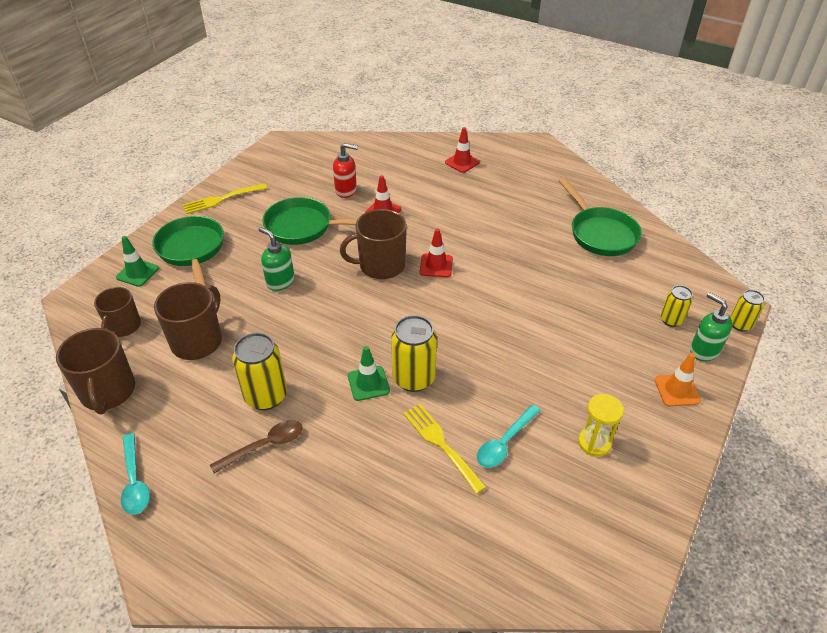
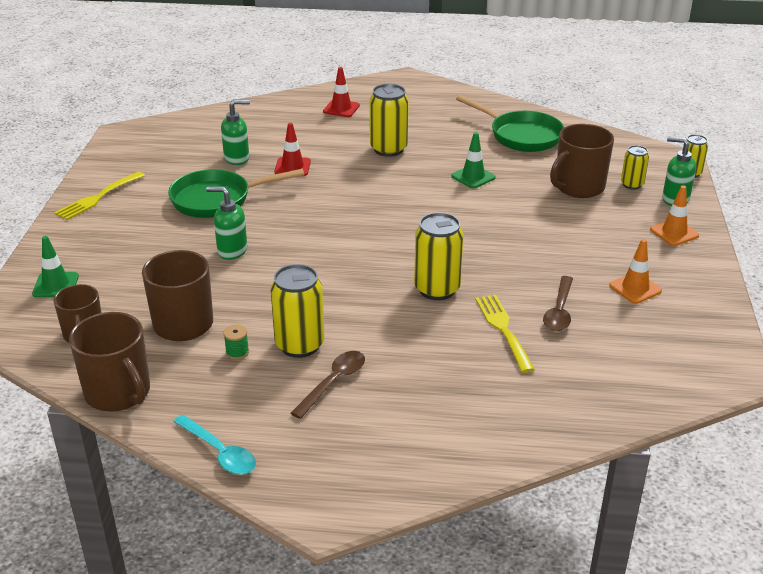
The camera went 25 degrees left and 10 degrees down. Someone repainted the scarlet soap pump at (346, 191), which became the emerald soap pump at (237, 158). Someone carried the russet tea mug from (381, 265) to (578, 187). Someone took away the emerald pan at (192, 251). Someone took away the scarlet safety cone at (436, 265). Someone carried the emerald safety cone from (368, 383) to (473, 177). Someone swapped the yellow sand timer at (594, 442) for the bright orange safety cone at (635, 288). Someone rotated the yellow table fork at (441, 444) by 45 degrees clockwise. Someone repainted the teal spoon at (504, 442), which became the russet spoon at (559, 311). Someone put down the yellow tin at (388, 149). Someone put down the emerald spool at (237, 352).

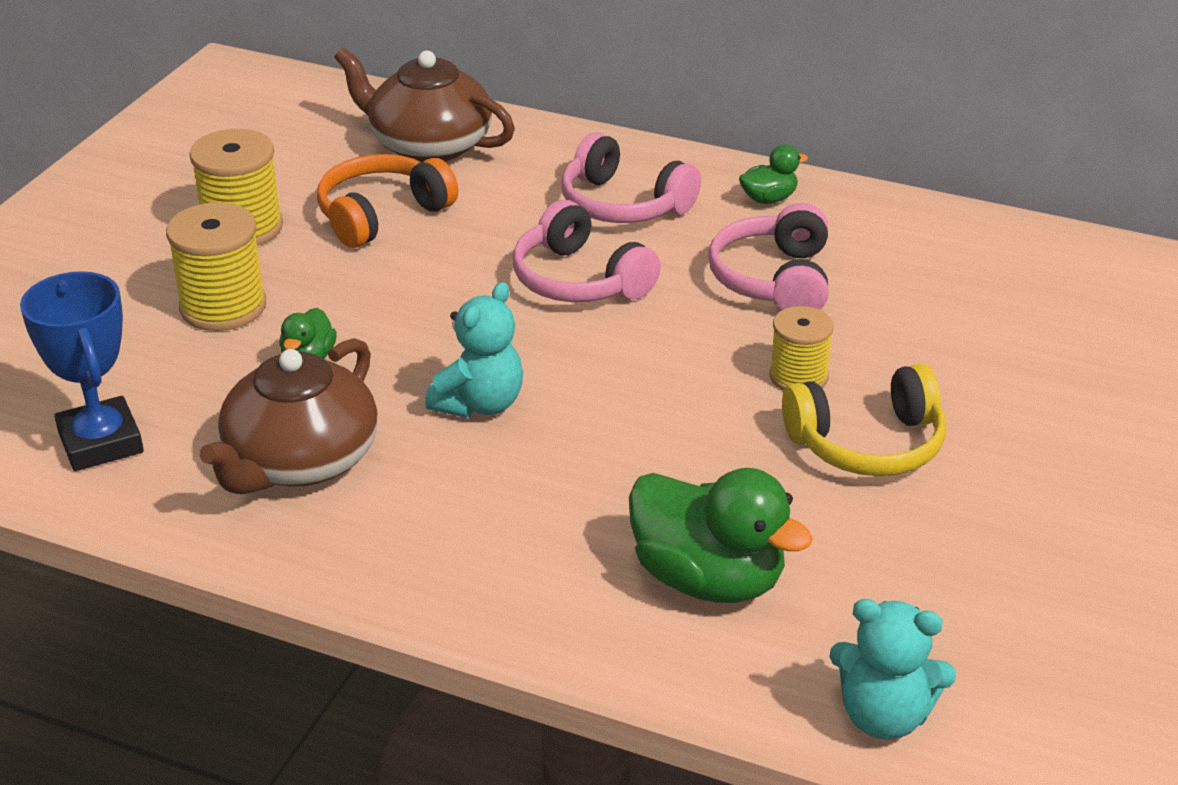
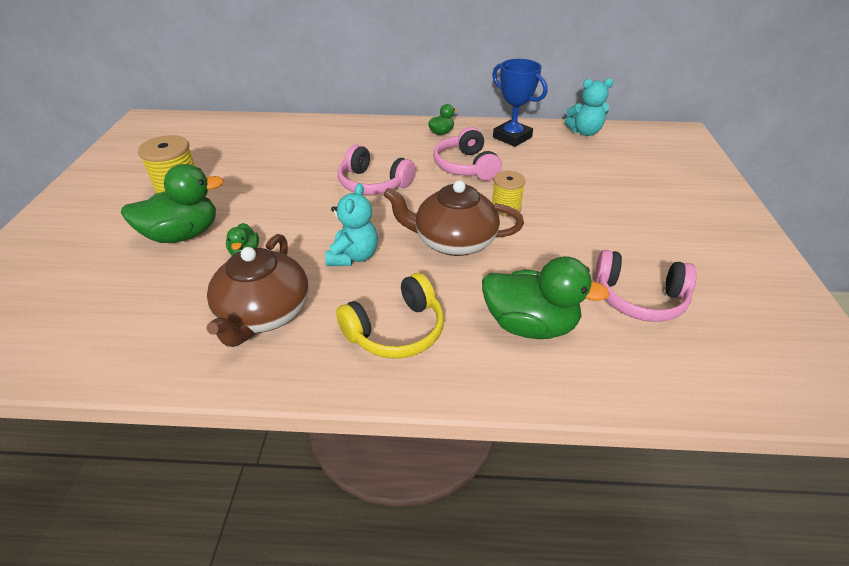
The camera went 20 degrees left and 5 degrees up. Someone carried the russet china teapot from (428, 145) to (453, 241). Someone carried the rose-pink headphones from (623, 204) to (639, 298). Someone took away the bright orange headphones at (382, 215). Someone swapped the yellow spool at (223, 307) for the emerald rubber duck at (183, 234). Someone carried the cobalt prize cup from (101, 442) to (512, 137). Someone carried the yellow headphones from (868, 444) to (396, 330). Someone carried the teal teddy from (884, 716) to (584, 132).

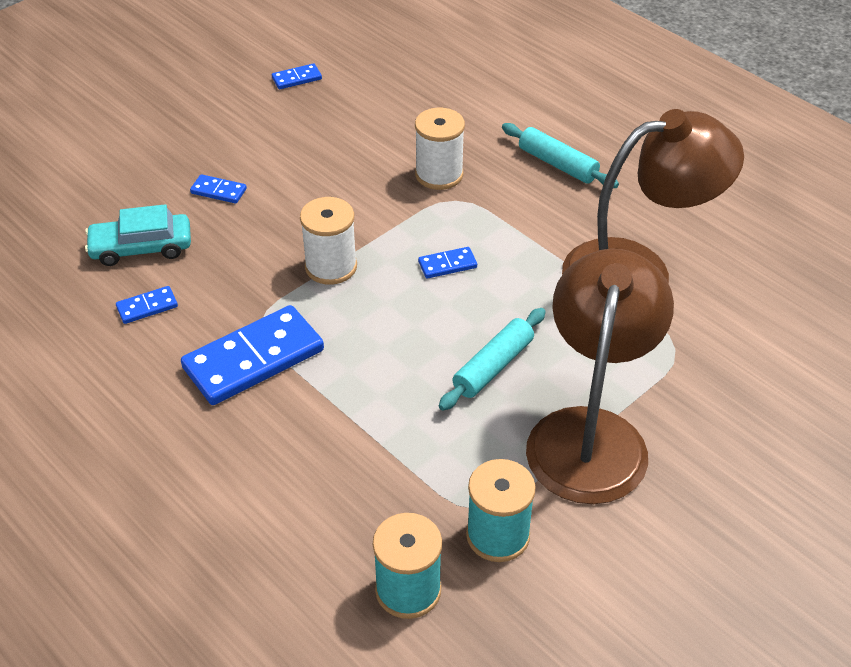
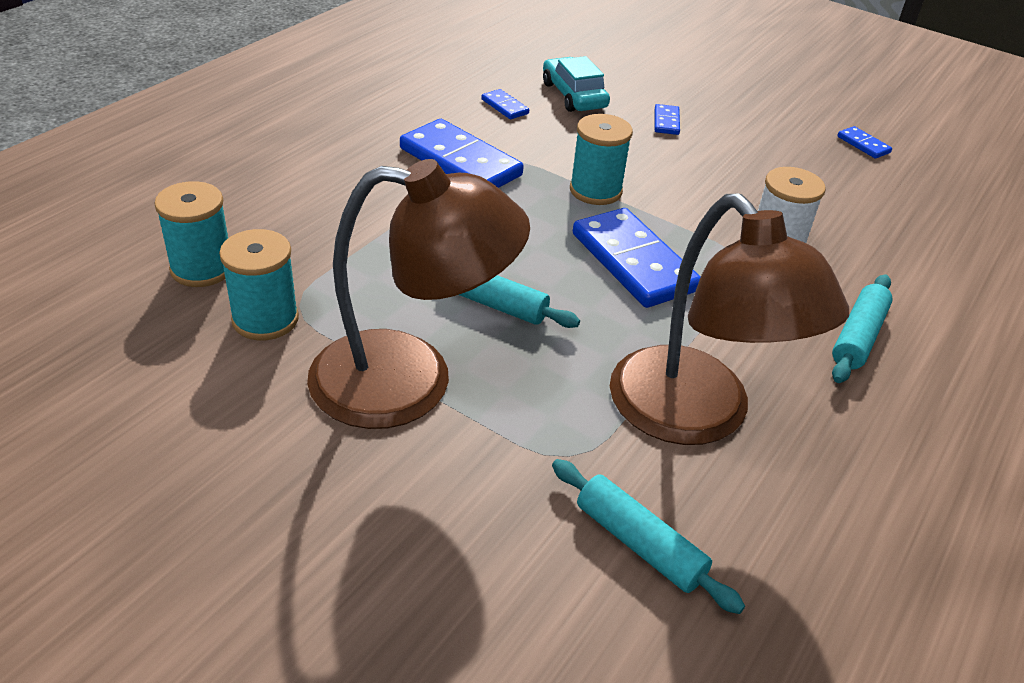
The camera went 75 degrees right and 5 degrees down. Someone repainted the snow-white spool at (331, 267), which became the teal spool at (595, 190). Someone scaled the cobalt domino at (447, 265) by 2.21. Someone put down the teal pastry roller at (639, 543).

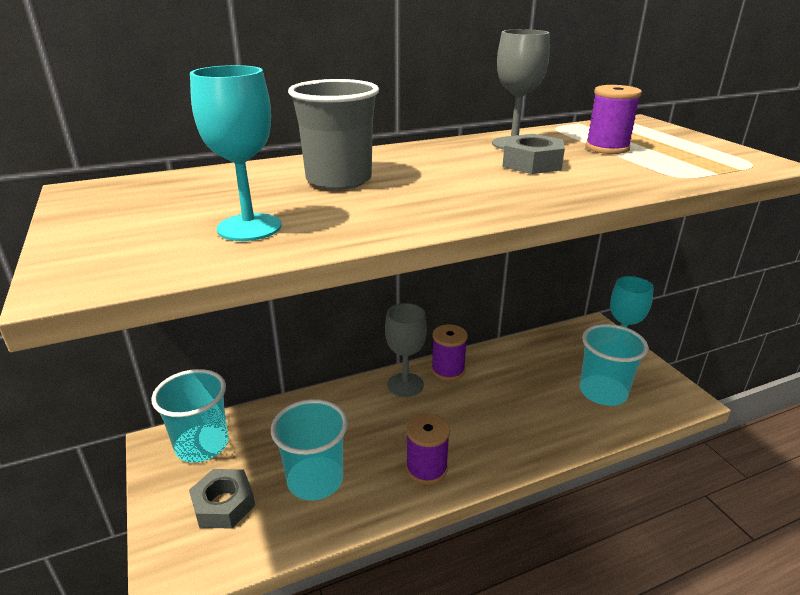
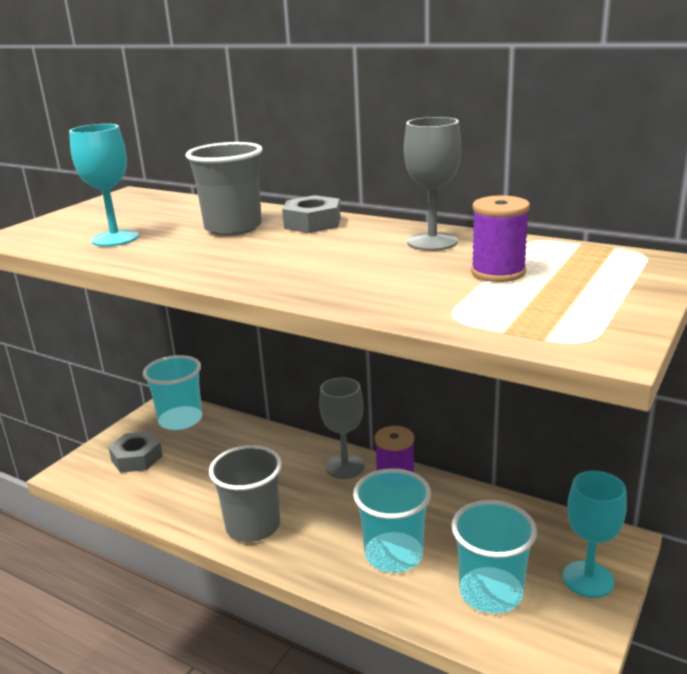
The camera went 55 degrees right and 5 degrees down. Someone carried the ash-grey nut from (531, 163) to (312, 223). Someone carried the teal cup from (315, 480) to (393, 554). Someone swapped the royal purple spool at (426, 468) for the ash-grey cup at (253, 526).

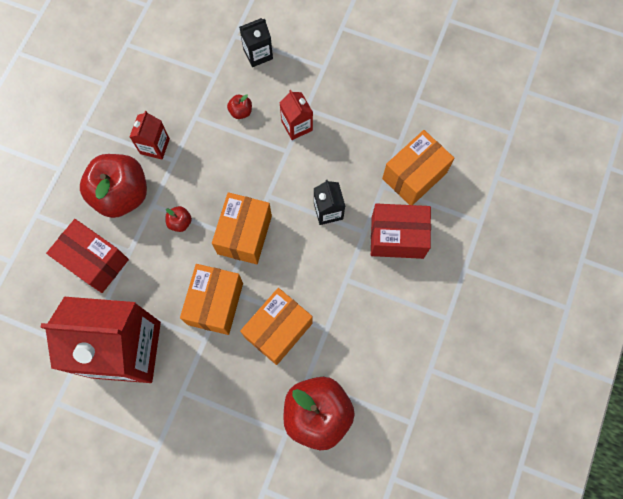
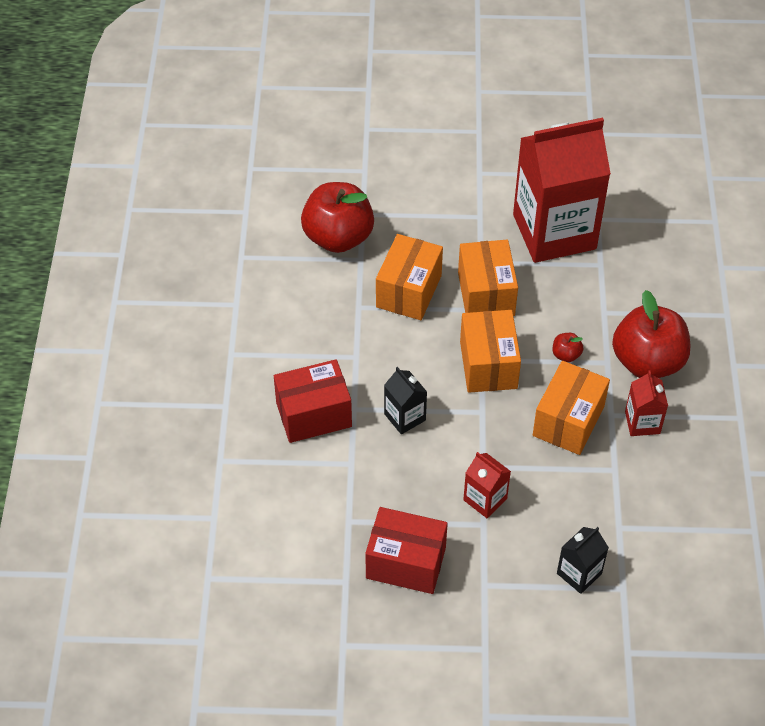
The camera went 160 degrees right and 20 degrees down. Someone took away the scarlet apple fruit at (241, 112). Someone carried the bright orange package from (414, 176) to (568, 421). Someone carried the scarlet package from (95, 261) to (406, 562).

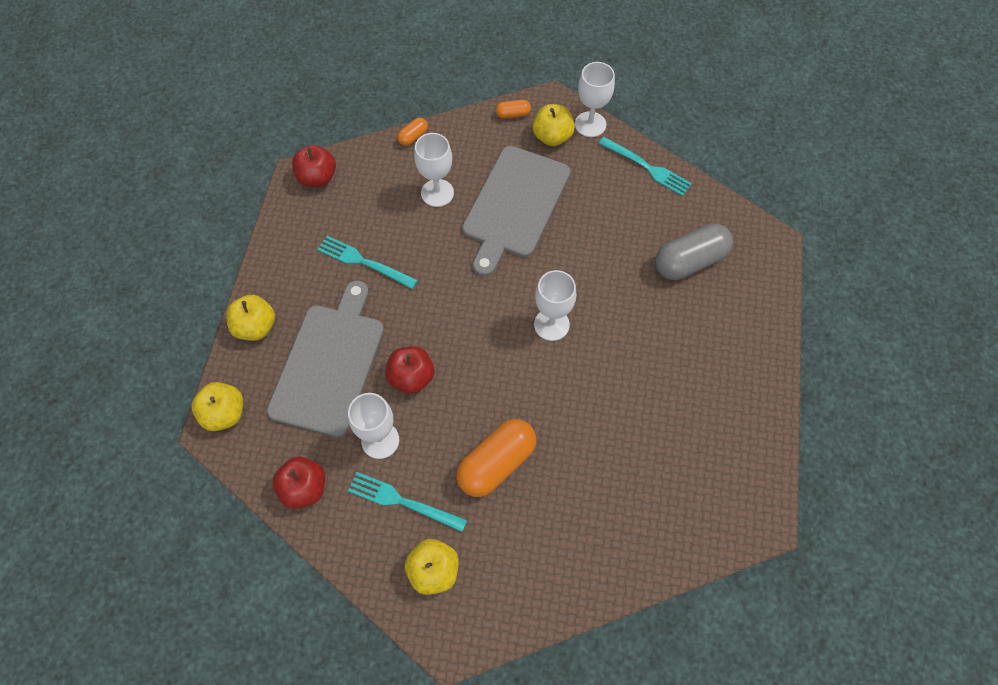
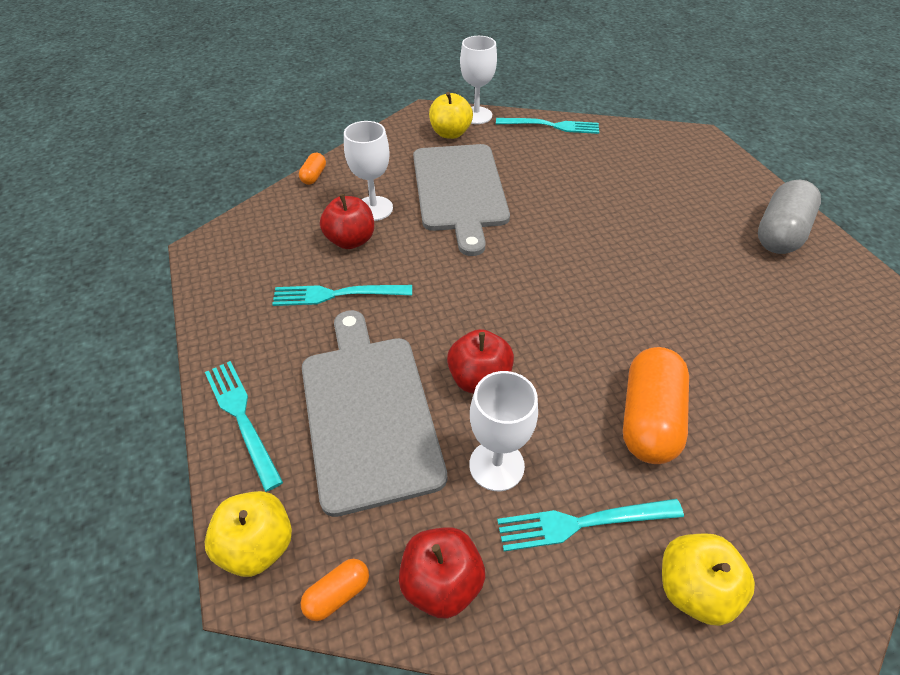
The camera went 30 degrees left and 15 degrees down. Someone carried the bright orange pill shape from (513, 114) to (337, 594). Someone carried the scarlet apple fruit from (317, 178) to (351, 240). Someone carried the ash-grey pill shape from (689, 261) to (779, 233). Someone took away the snow-white chalice at (551, 324). Someone swapped the yellow apple fruit at (256, 327) for the teal table fork at (241, 417).

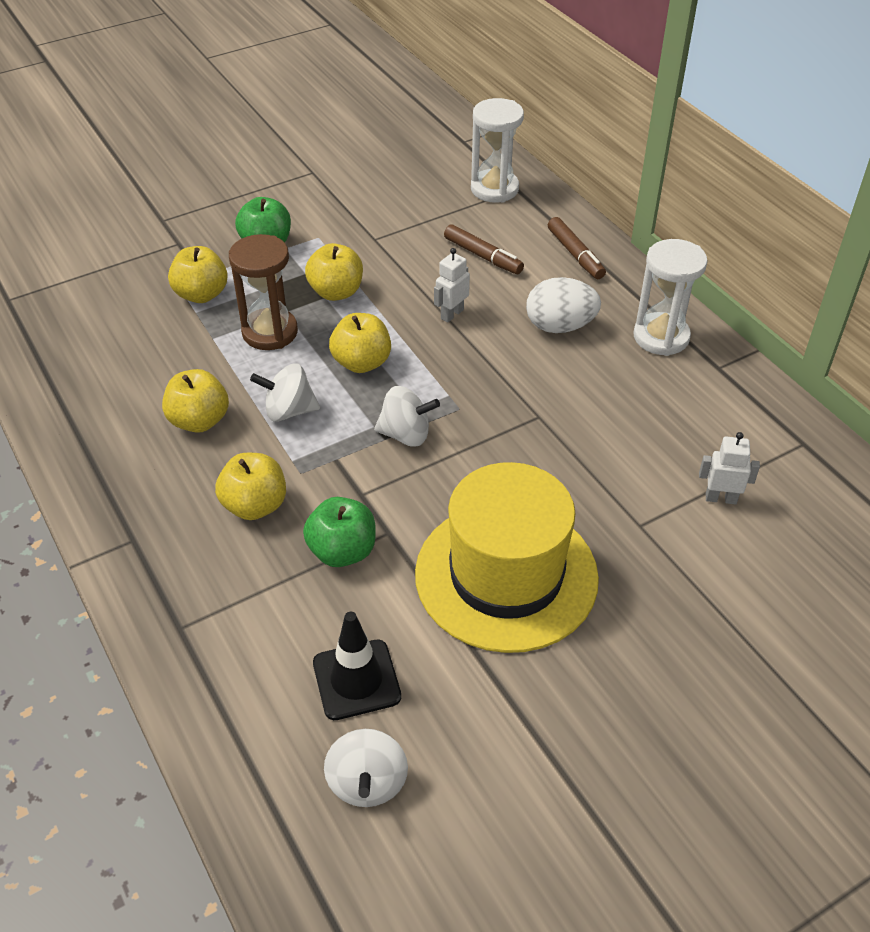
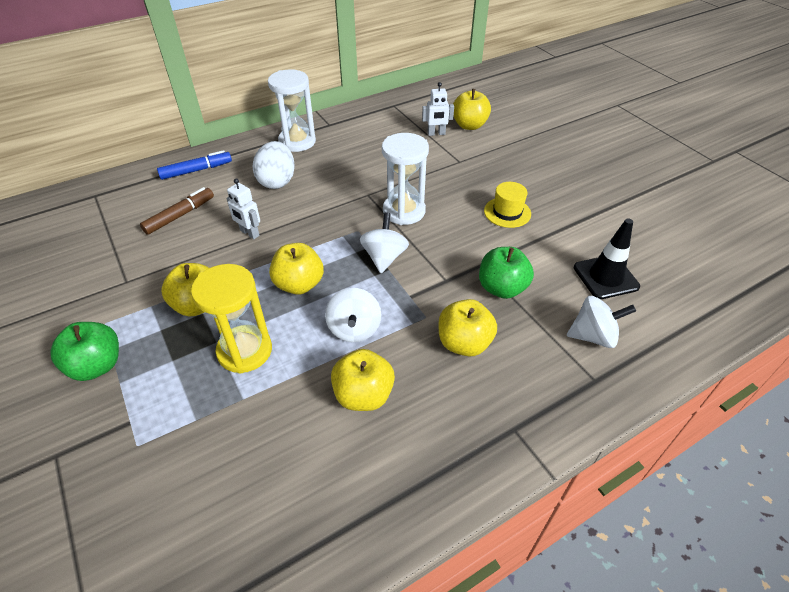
The camera went 90 degrees left and 0 degrees up. Someone carried the snow-white sand timer from (494, 189) to (404, 211). Someone repainted the russet marker pen at (575, 254), which became the cobalt marker pen at (196, 170). Someone repainted the russet sand timer at (270, 332), which became the yellow sand timer at (245, 351). Someone carried the yellow apple fruit from (201, 294) to (469, 125). Someone rotated the snow-white robot figure at (720, 498) by 105 degrees counterclockwise. Someone scaled the yellow tall hat at (506, 575) by 0.41. Someone carried the snow-white spinning top from (367, 783) to (593, 336).

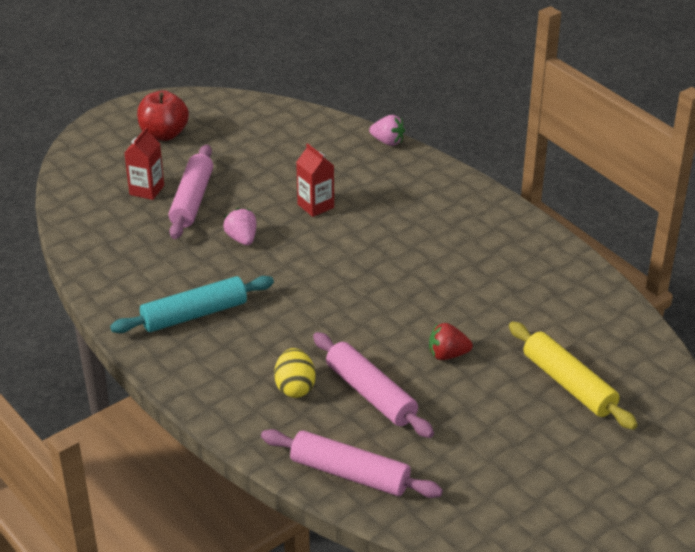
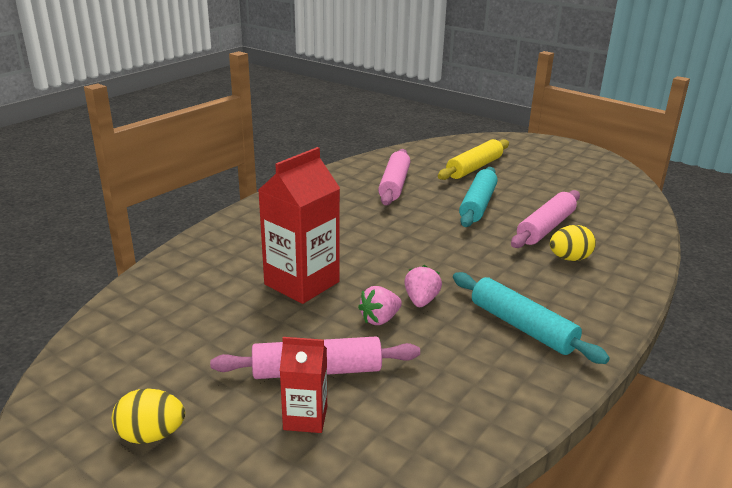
The camera went 105 degrees left and 10 degrees down. Someone swapped the scarlet apple fruit at (164, 134) for the yellow egg at (151, 435). Someone carried the rose-pink strawberry from (387, 142) to (421, 301). Someone scaled the scarlet carton at (315, 206) by 1.83. Someone swapped the scarlet strawberry at (447, 355) for the teal pastry roller at (477, 205). Someone carried the rose-pink pastry roller from (349, 474) to (394, 185).

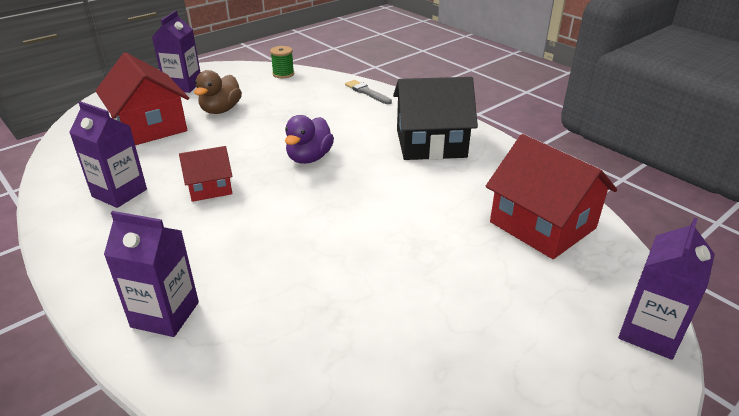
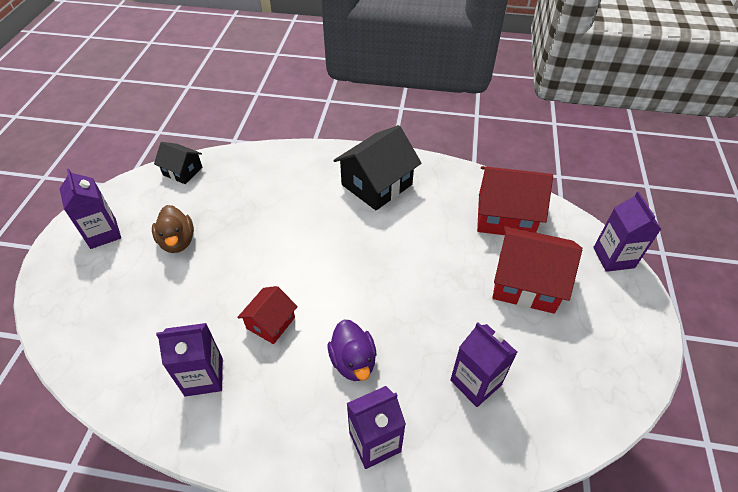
The camera went 40 degrees left and 15 degrees up. Someone swapped the emerald spool at (283, 74) for the black toy house at (182, 171). Someone carried the scarlet toy house from (150, 127) to (526, 283). Someone took away the ash-grey paint brush at (367, 92). Someone carried the royal purple rubber duck from (309, 158) to (353, 361). Someone put down the royal purple carton at (475, 382).

